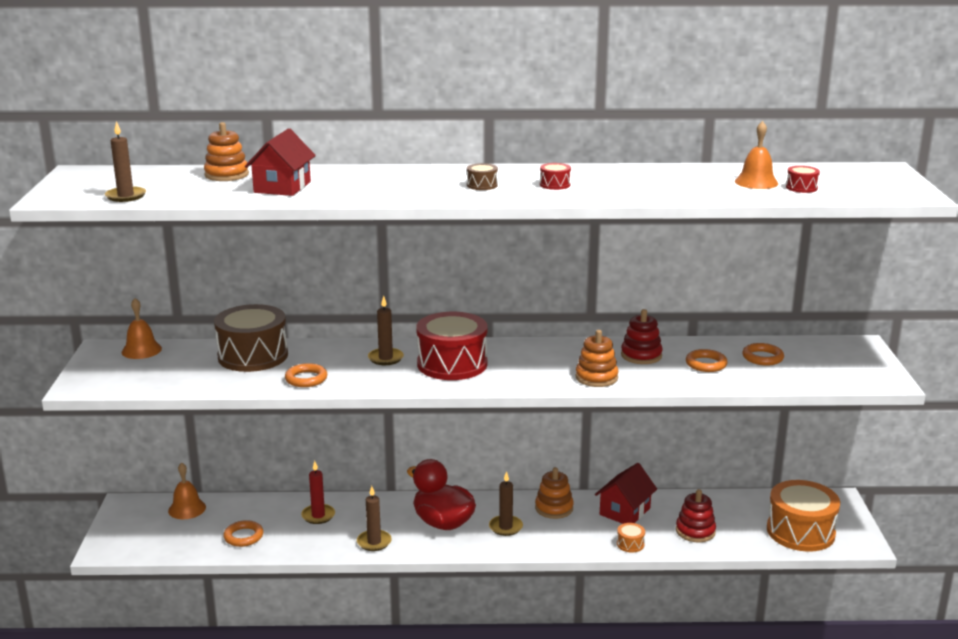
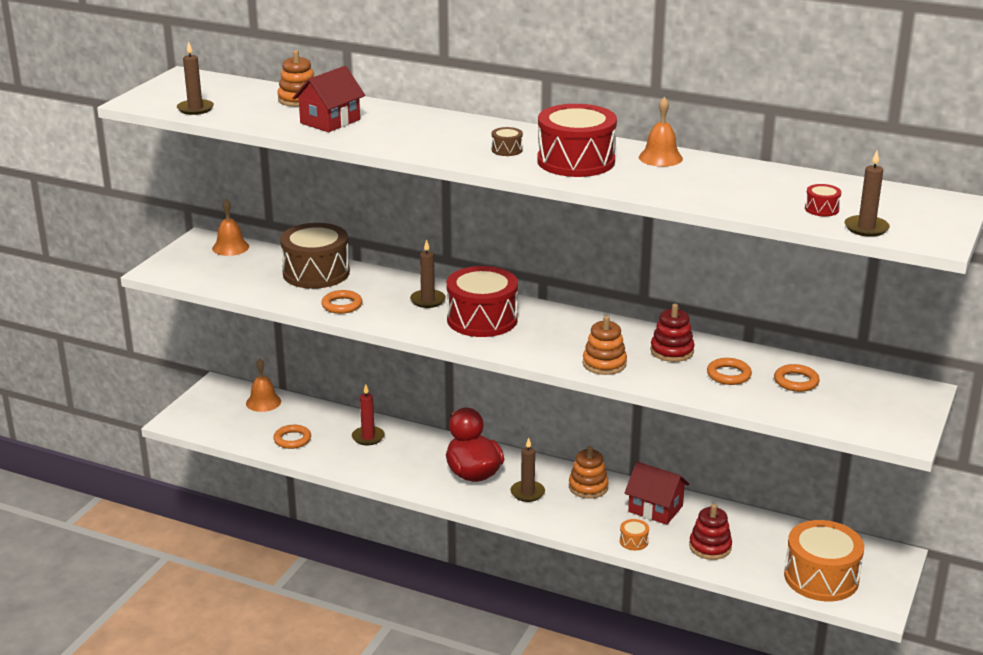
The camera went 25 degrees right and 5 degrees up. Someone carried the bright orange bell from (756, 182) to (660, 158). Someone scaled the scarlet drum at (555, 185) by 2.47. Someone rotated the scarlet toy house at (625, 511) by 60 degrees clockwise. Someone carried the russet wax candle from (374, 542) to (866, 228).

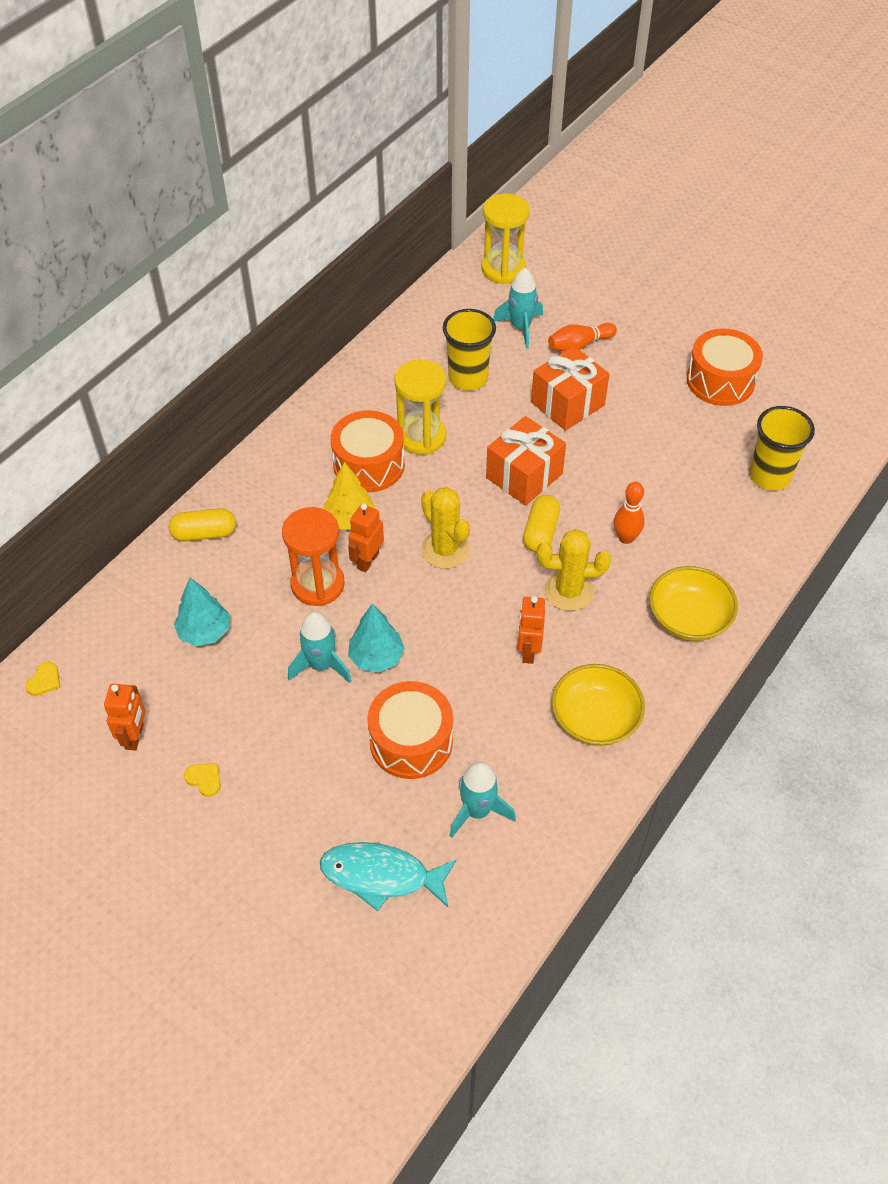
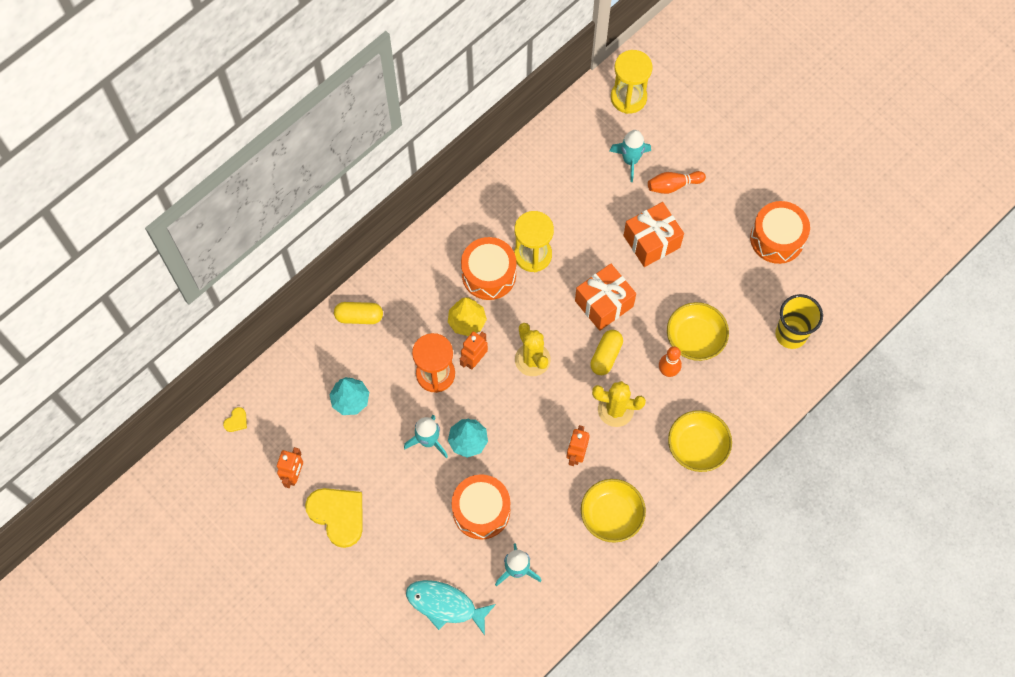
The camera went 10 degrees right and 15 degrees up. Someone took away the yellow cup at (468, 378). Someone scaled the yellow love heart at (204, 779) by 2.41. Someone put down the yellow serving bowl at (695, 338).

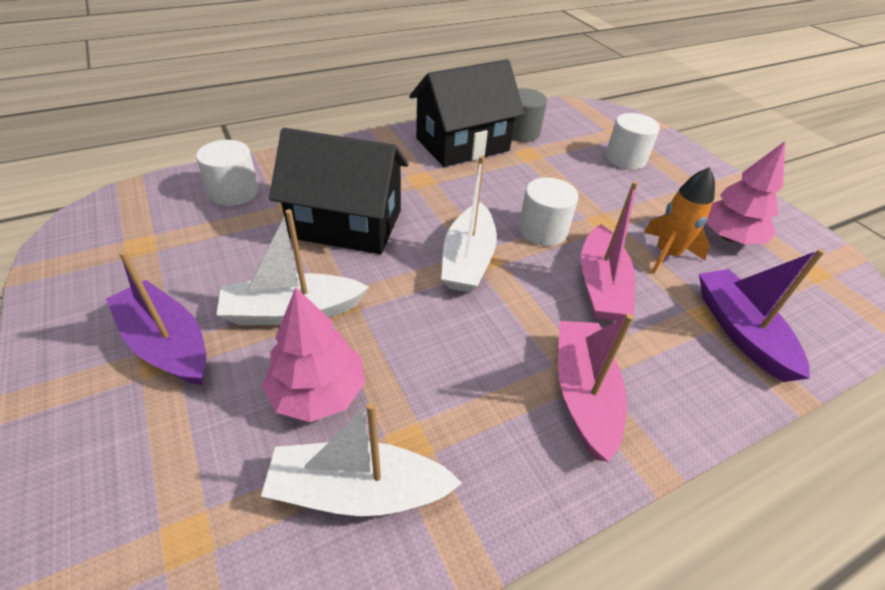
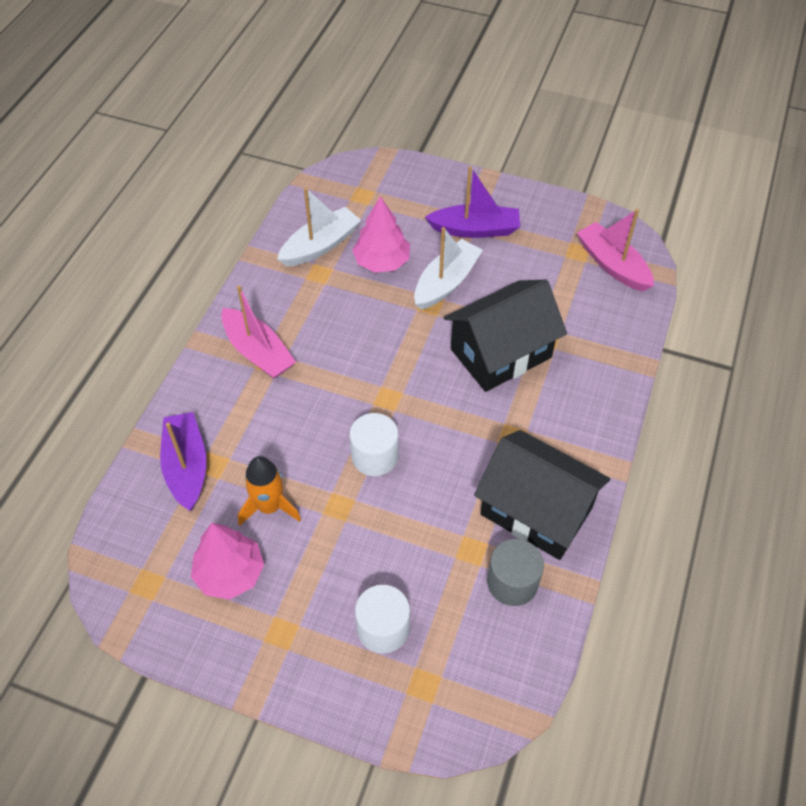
The camera went 140 degrees right and 10 degrees up. Someone rotated the black toy house at (462, 144) by 75 degrees counterclockwise. Someone took away the snow-white cylinder shape at (234, 192). Someone took away the snow-white toy boat at (468, 260). Someone carried the rose-pink toy boat from (601, 285) to (612, 265). Someone rotated the royal purple toy boat at (740, 331) by 135 degrees counterclockwise.

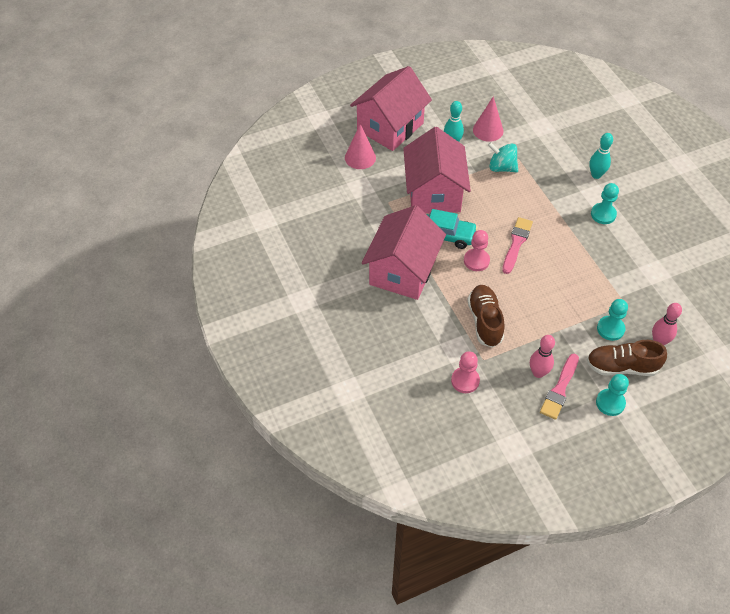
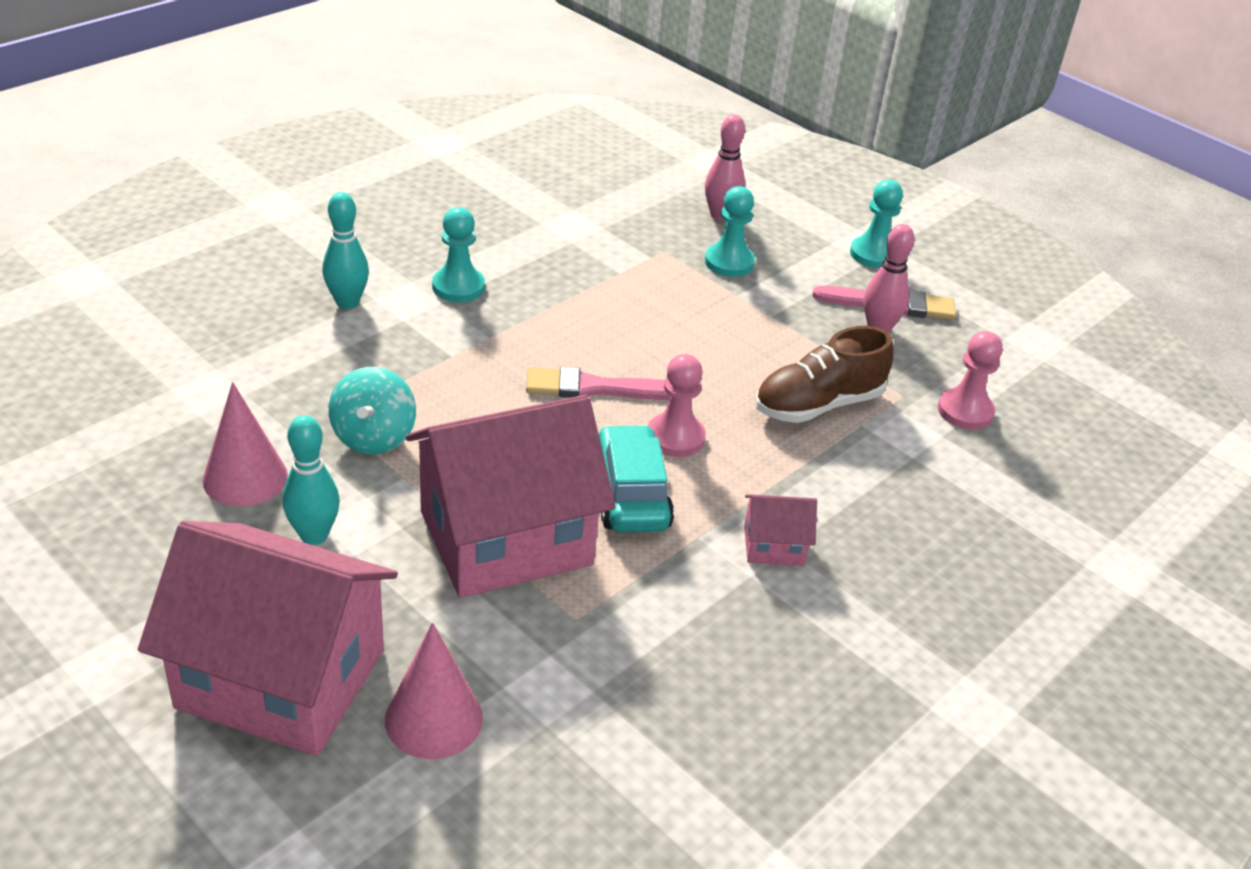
The camera went 115 degrees left and 15 degrees down. Someone scaled the rose-pink toy house at (403, 271) by 0.42. Someone took away the russet lace-up shoe at (622, 367).

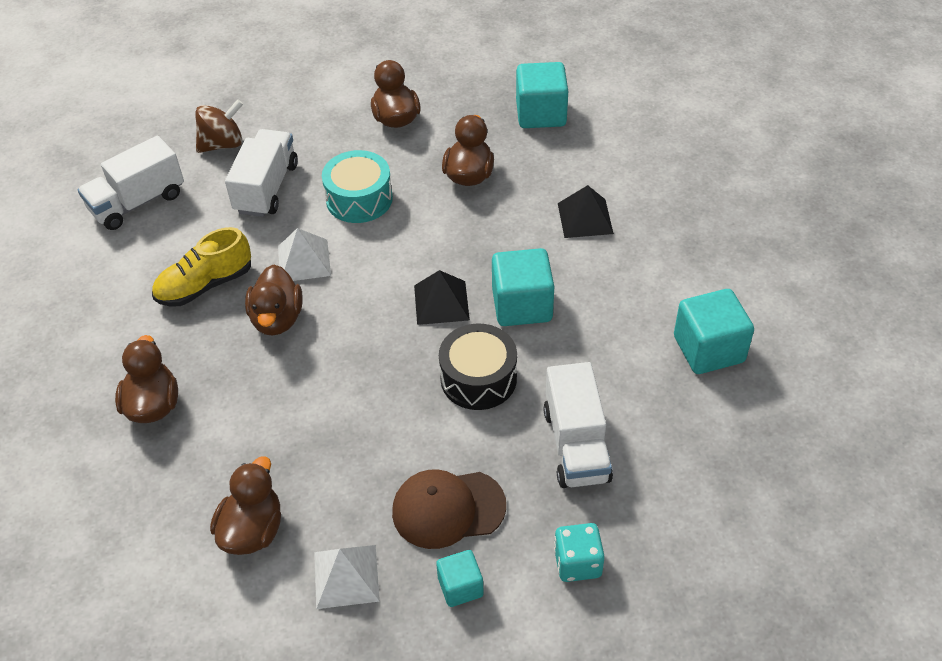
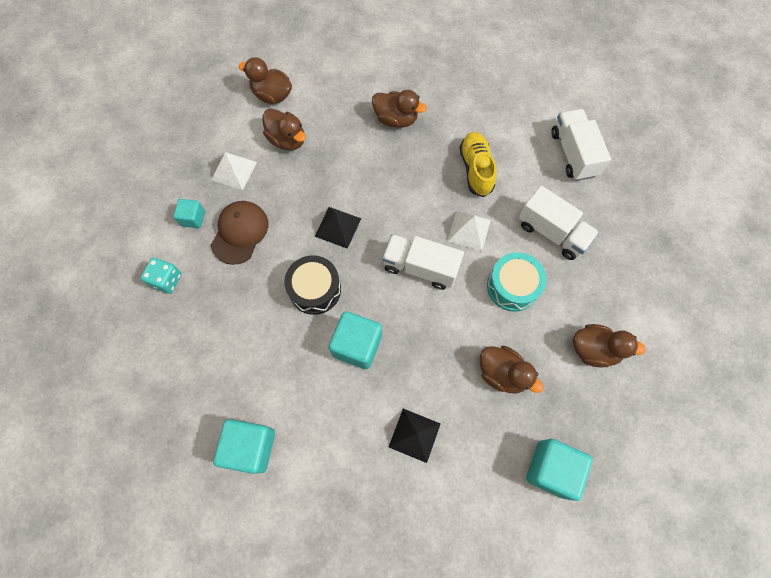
The camera went 115 degrees right and 20 degrees up. Someone took away the russet spinning top at (222, 144). Someone carried the russet rubber duck from (277, 319) to (272, 95). Someone carried the black pyramid from (441, 302) to (338, 227). Someone carried the snow-white lorry from (576, 445) to (420, 267).

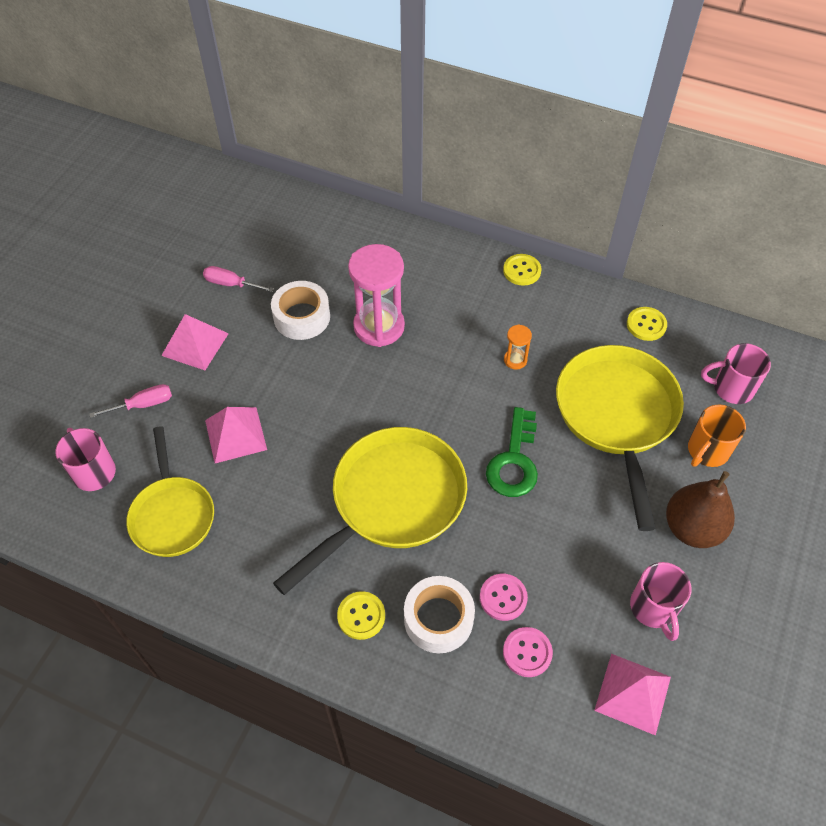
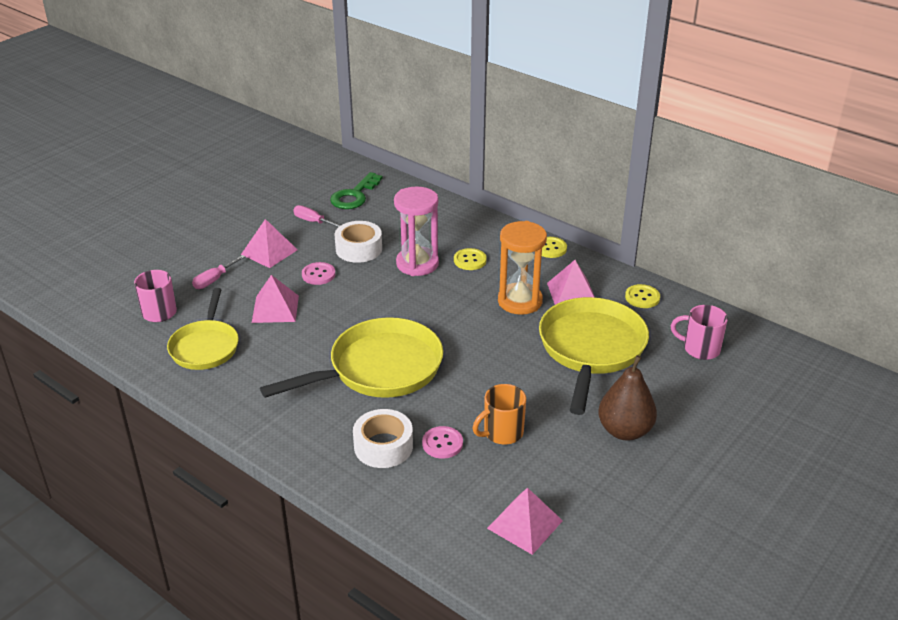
The camera went 15 degrees right and 20 degrees down. Someone scaled the bright orange sand timer at (515, 360) by 2.22. Someone rotated the rose-pink screwdriver at (143, 404) by 135 degrees clockwise. Someone carried the bright orange tea mug from (707, 451) to (502, 433). Someone carried the emerald key from (514, 461) to (354, 195). Someone took away the rose-pink tea mug at (653, 608). Someone carried the yellow shirt button from (361, 616) to (470, 260). Someone carried the rose-pink shirt button from (527, 652) to (318, 275). Someone put down the rose-pink pyramid at (572, 293).

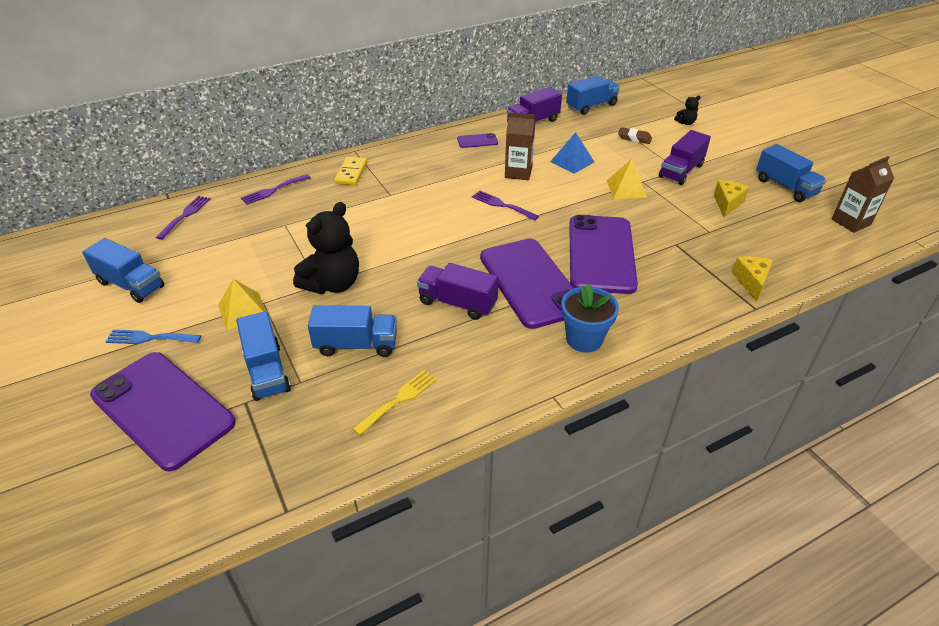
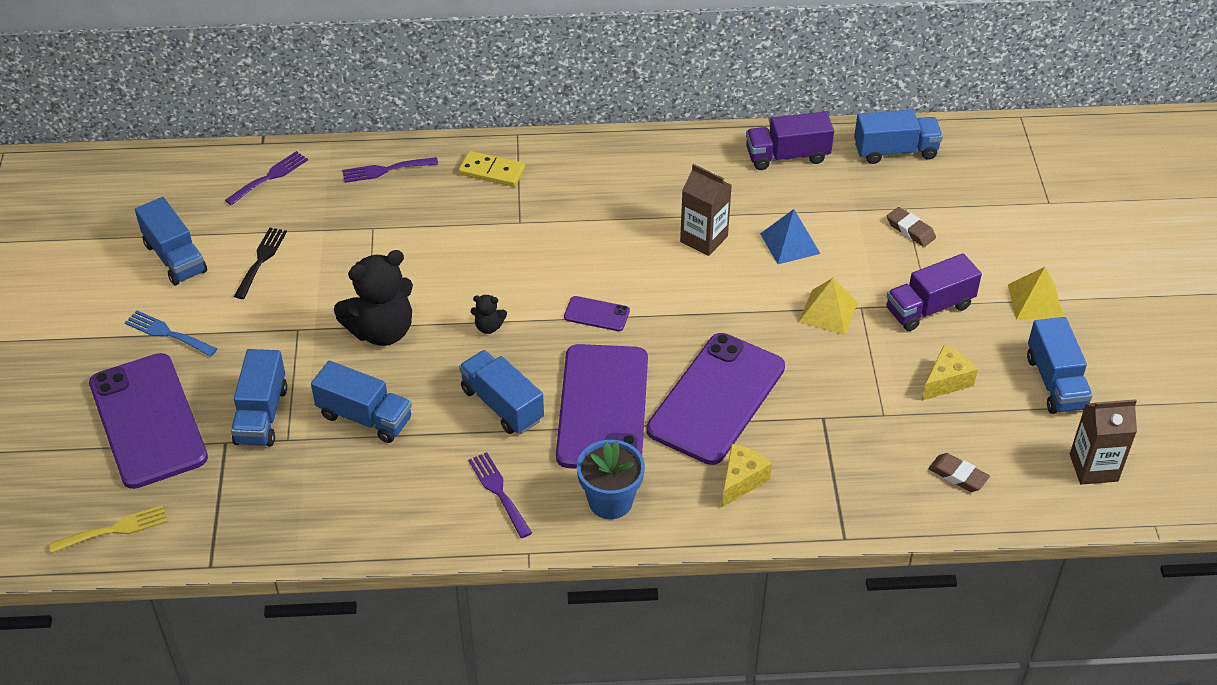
The camera went 25 degrees right and 5 degrees up. Someone carried the black teddy from (685, 123) to (488, 327). Someone carried the royal purple smartphone from (477, 141) to (596, 314). Someone rotated the yellow domino at (351, 173) by 75 degrees clockwise. Someone carried the royal purple table fork from (501, 205) to (498, 491). Someone carried the yellow cheese wedge from (751, 282) to (741, 480). Someone repainted the royal purple lorry at (457, 303), which became the cobalt lorry at (502, 405). Someone carried the yellow pyramid from (243, 311) to (1035, 301). Someone carried the yellow table fork from (399, 399) to (115, 529). Someone put down the black table fork at (261, 260). Someone put down the russet eraser at (958, 475).

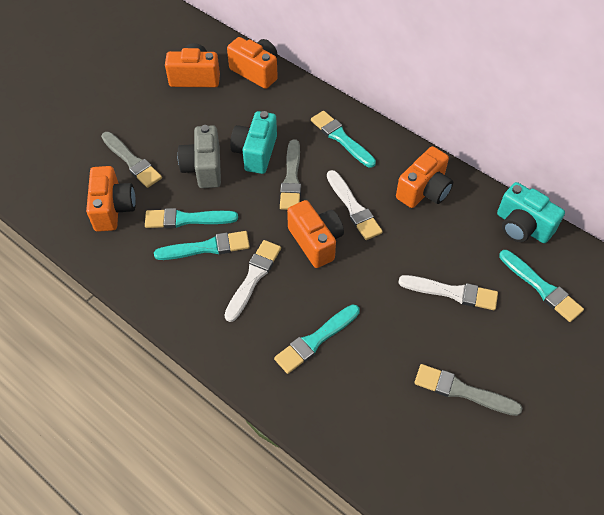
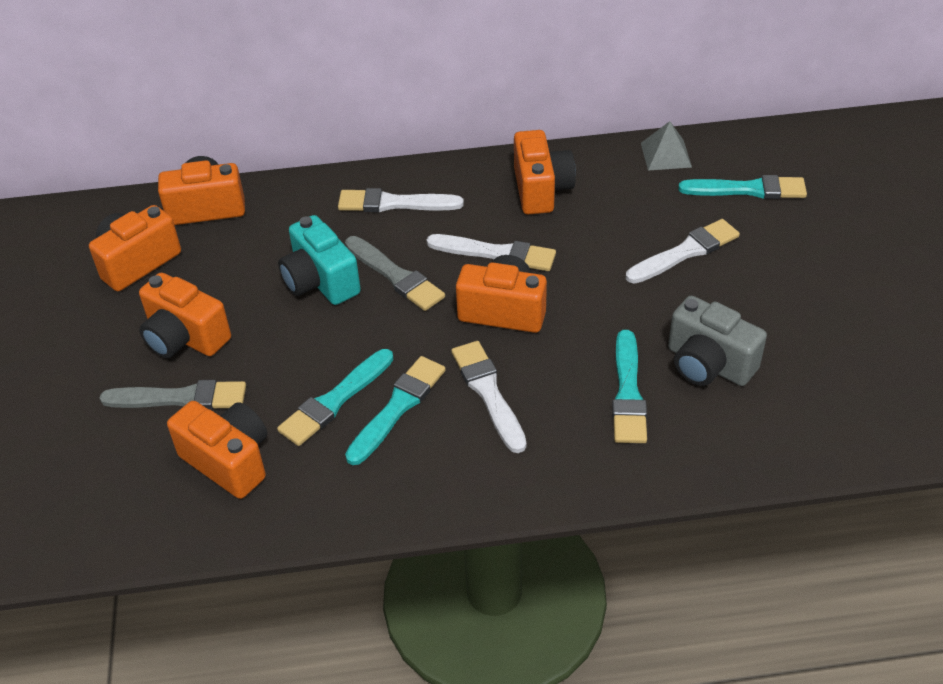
The camera went 45 degrees left and 10 degrees down. Someone repainted the teal paint brush at (341, 138), which became the snow-white paint brush at (394, 203). Someone carried the ash-grey camera from (203, 168) to (708, 364). Someone swapped the teal camera at (522, 226) for the ash-grey pyramid at (665, 155). Someone took away the ash-grey paint brush at (462, 391). Someone put down the bright orange camera at (185, 338).

